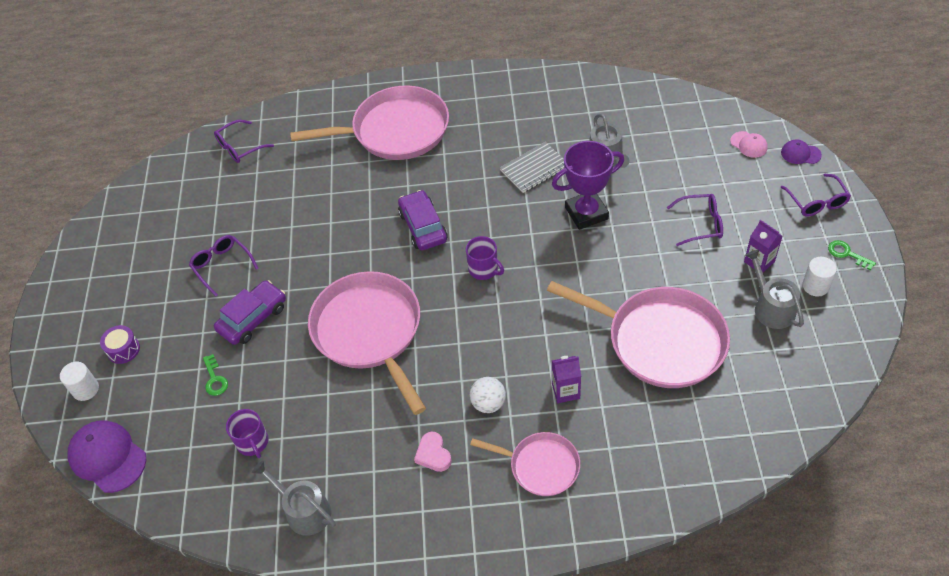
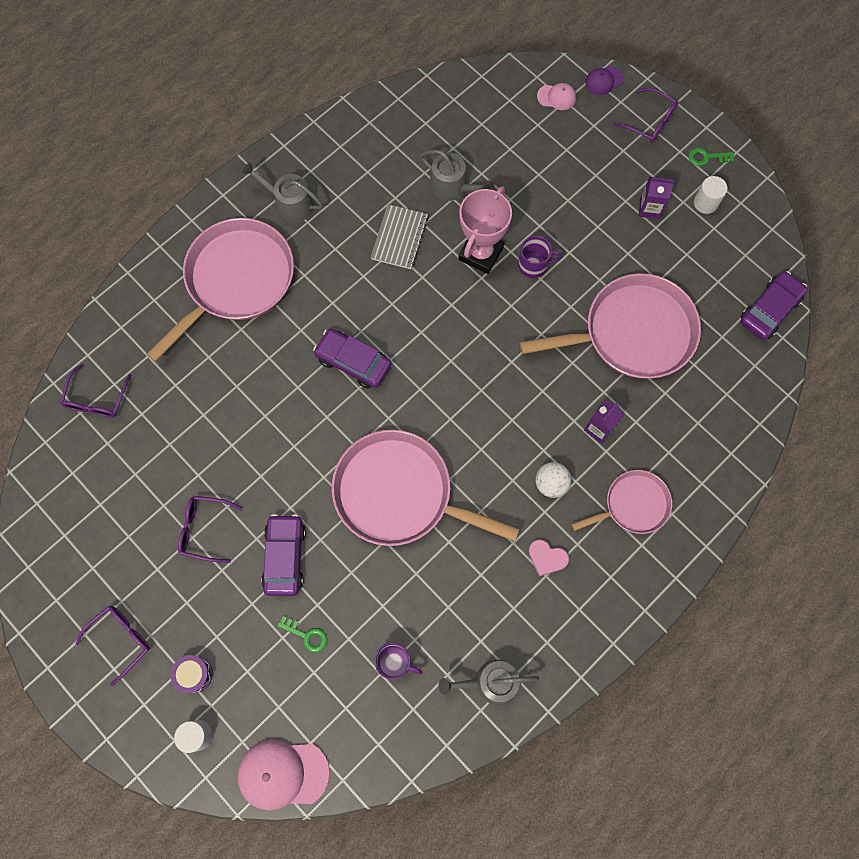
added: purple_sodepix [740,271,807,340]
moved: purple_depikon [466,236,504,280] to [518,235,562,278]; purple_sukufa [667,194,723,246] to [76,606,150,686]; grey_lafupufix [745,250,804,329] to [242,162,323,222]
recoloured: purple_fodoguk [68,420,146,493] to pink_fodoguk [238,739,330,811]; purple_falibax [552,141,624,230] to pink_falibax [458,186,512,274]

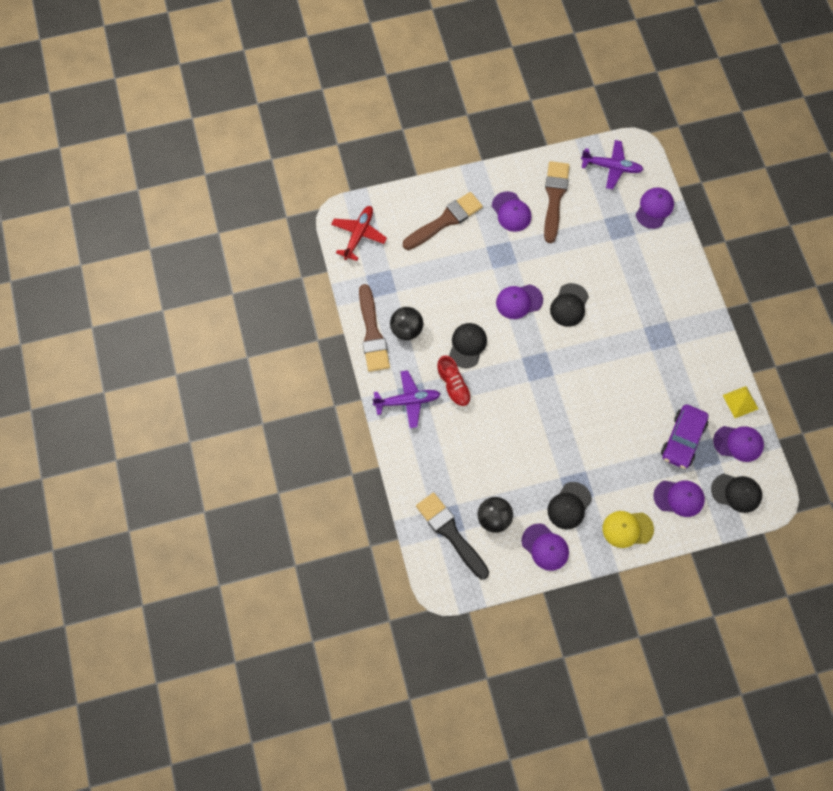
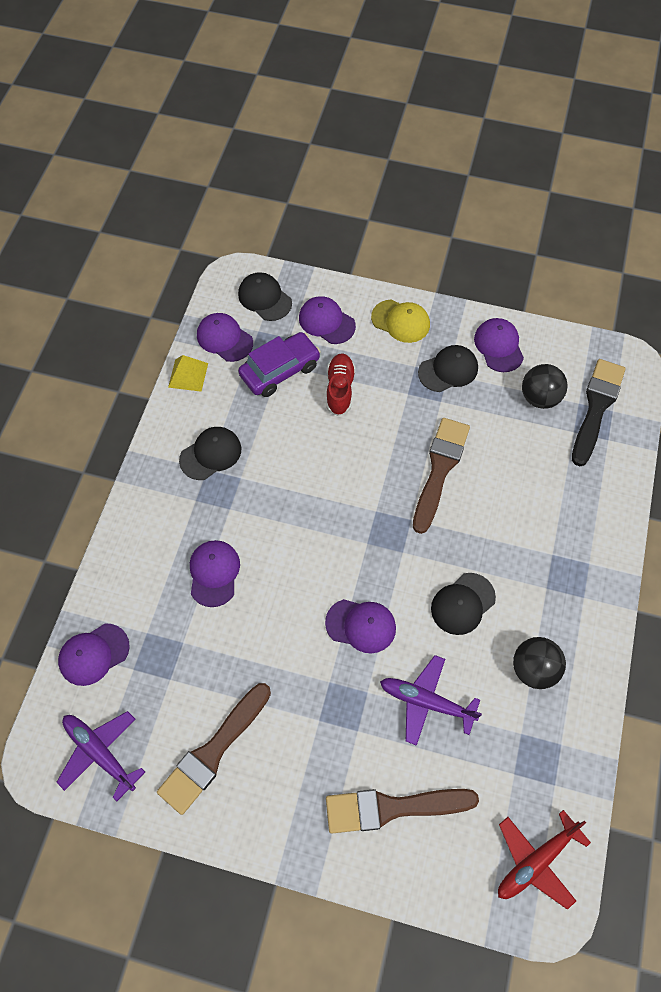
moved: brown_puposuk [359,284,390,372] to [413,418,470,534]; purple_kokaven [372,370,440,428] to [380,655,482,746]; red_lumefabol [436,355,472,408] to [326,353,355,416]; purple_fodoguk [492,191,531,232] to [190,540,240,607]; black_fodoguk [550,283,589,327] to [179,427,241,480]
turned: black_puposuk [416,493,489,579] = [572,359,626,466] 150 degrees counterclockwise

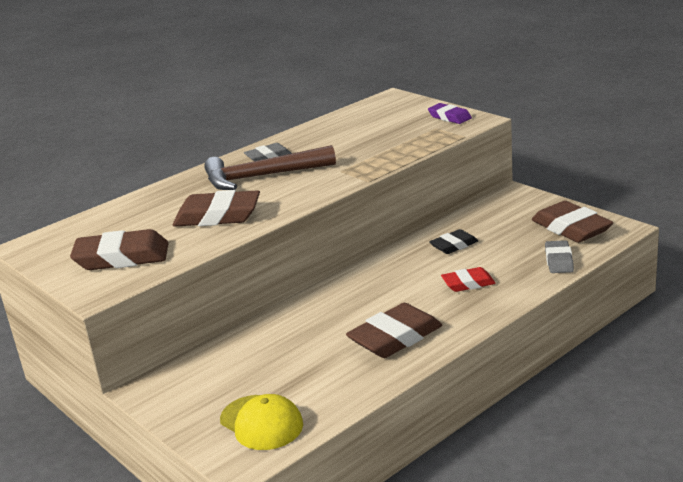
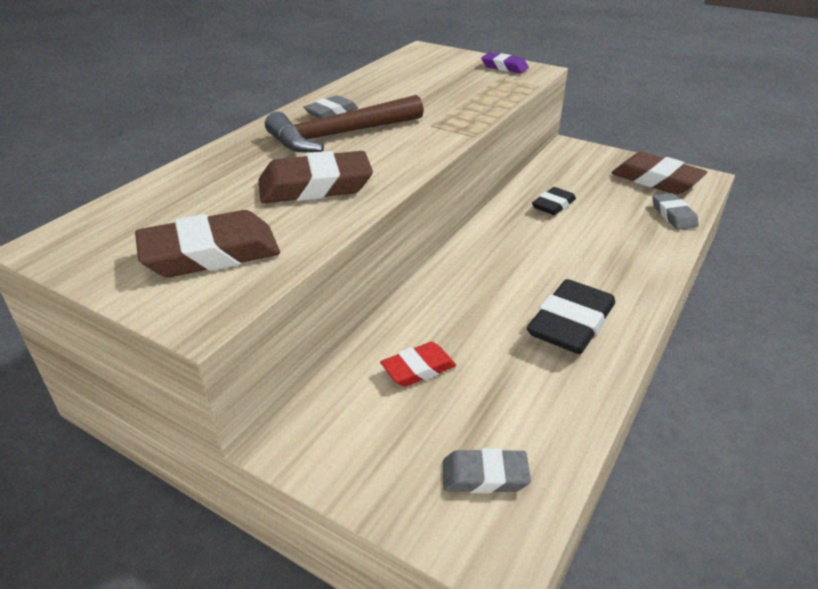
moved: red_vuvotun [441,267,496,292] to [380,342,456,387]
replaced: yellow_fodoguk [220,394,303,450] to grey_vuvotun [443,448,531,493]
recoloured: brown_vuvotun [346,303,442,358] to black_vuvotun [527,279,615,354]

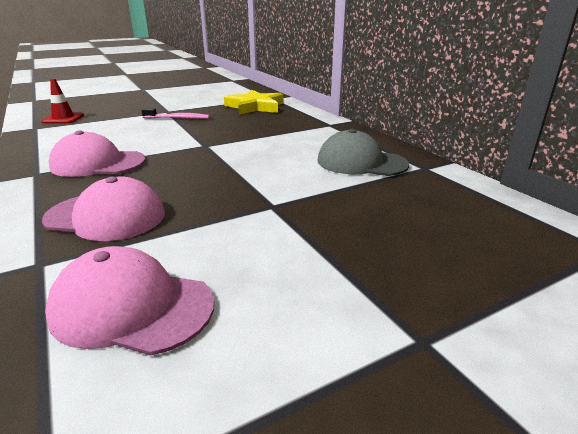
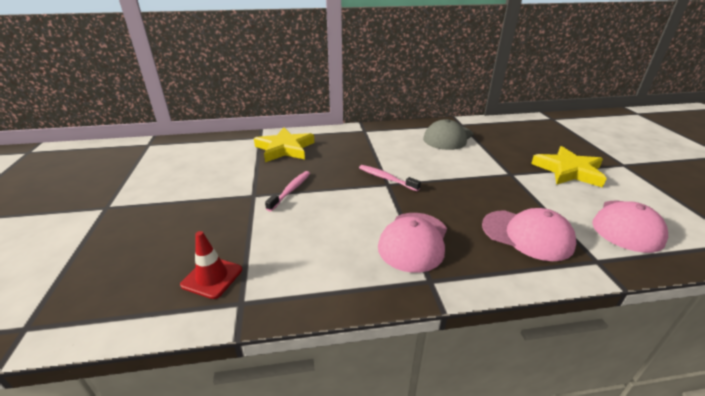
added: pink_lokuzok [359,165,421,191]; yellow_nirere [531,146,607,188]
turned: pink_fodoguk [42,177,165,241] = [482,208,576,261] 90 degrees clockwise

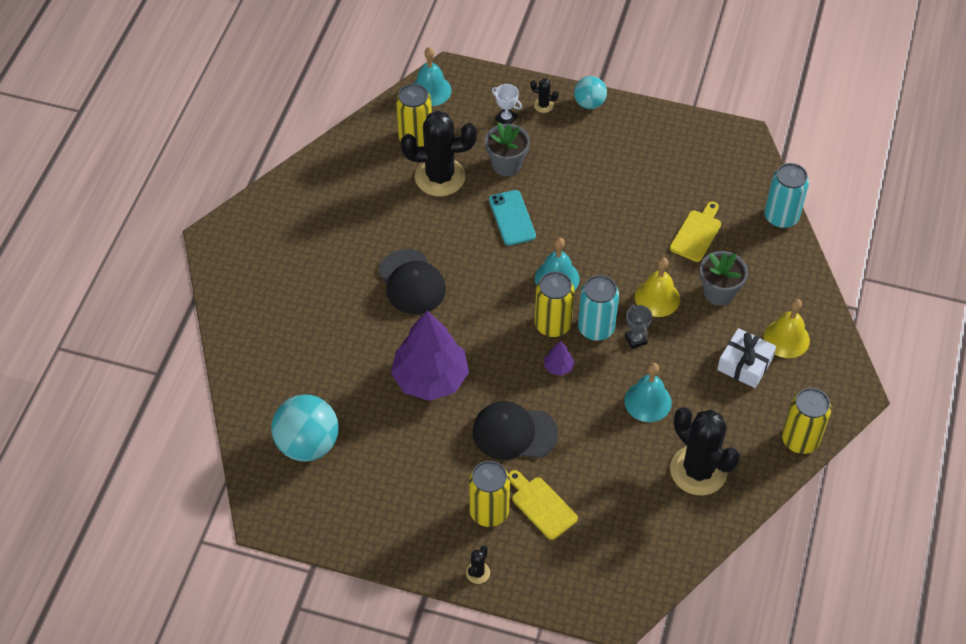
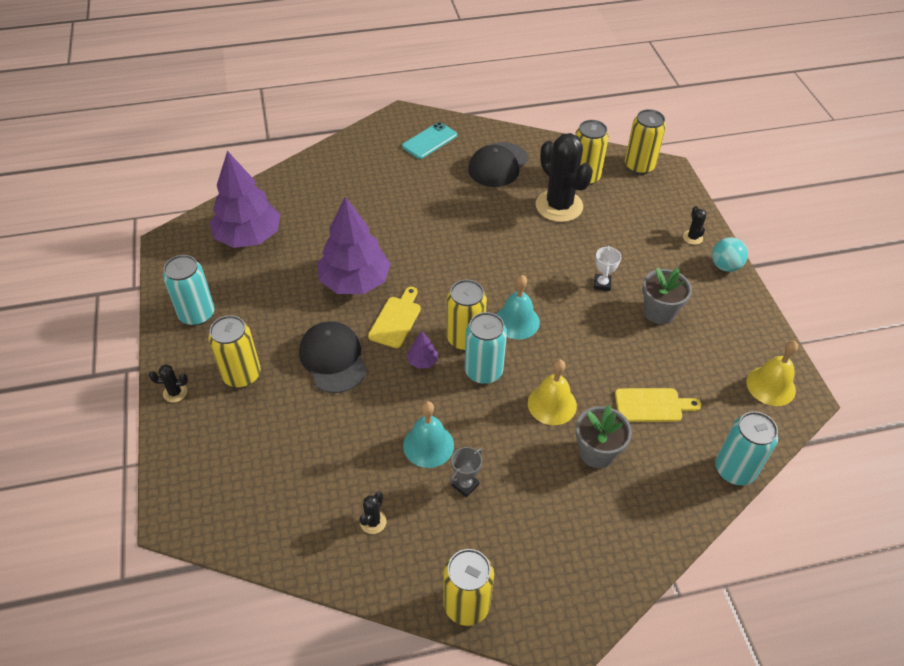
removed: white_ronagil [717,328,776,388]
added: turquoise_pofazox [163,255,215,326]
moved: black_fodoguk [378,249,446,315] to [468,142,528,187]; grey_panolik [485,122,530,176] to [642,268,692,324]; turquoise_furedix [489,190,536,246] to [402,122,457,159]; white_falibax [492,84,522,124] to [594,246,621,291]; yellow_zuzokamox [509,470,578,540] to [368,287,421,348]; grey_falibax [625,303,652,349] to [450,447,482,497]; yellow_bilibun [764,299,810,358] to [747,341,798,406]
replaced: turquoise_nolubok [271,395,339,462] to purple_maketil [209,151,280,248]; turquoise_bilibun [413,47,451,106] to yellow_pofazox [625,109,666,175]
resized: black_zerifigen [670,407,740,495] = [359,492,387,534] x0.41

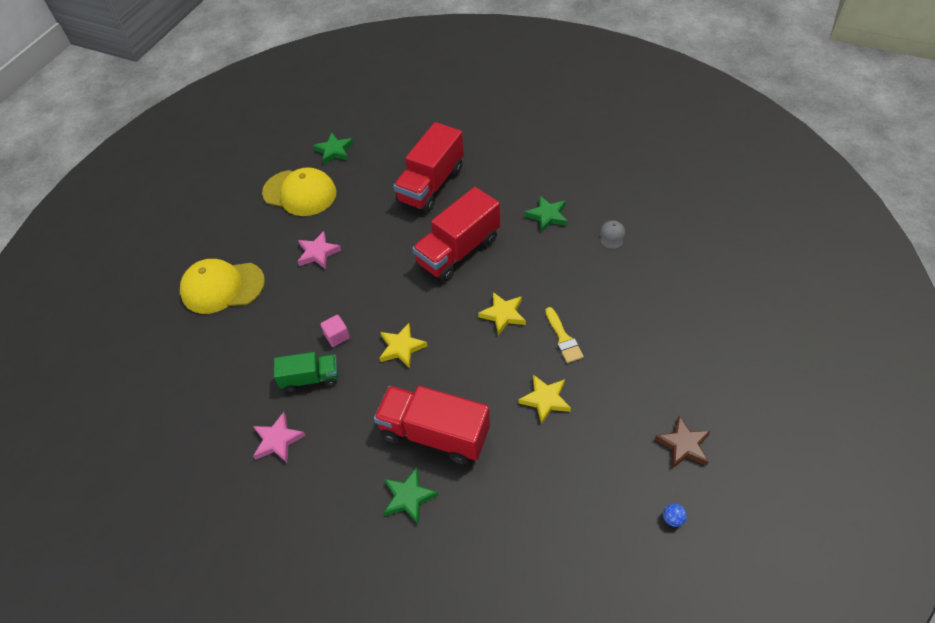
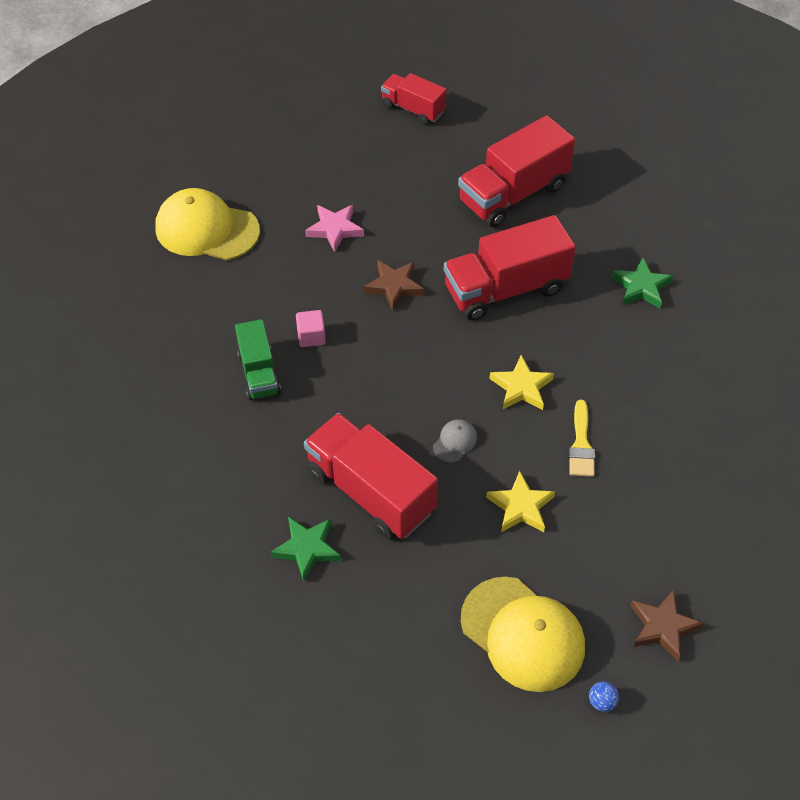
removed: pink_nirere [253,412,306,463]; yellow_nirere [380,323,427,368]
added: brown_nirere [364,260,424,311]
moved: yellow_fodoguk [262,167,336,216] to [461,577,585,692]; grey_fodoguk [600,221,625,249] to [433,419,477,463]
replaced: green_nirere [313,133,354,164] to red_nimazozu [381,73,447,125]
turned: green_nimazozu [274,352,338,392] = [235,319,281,400] 60 degrees clockwise

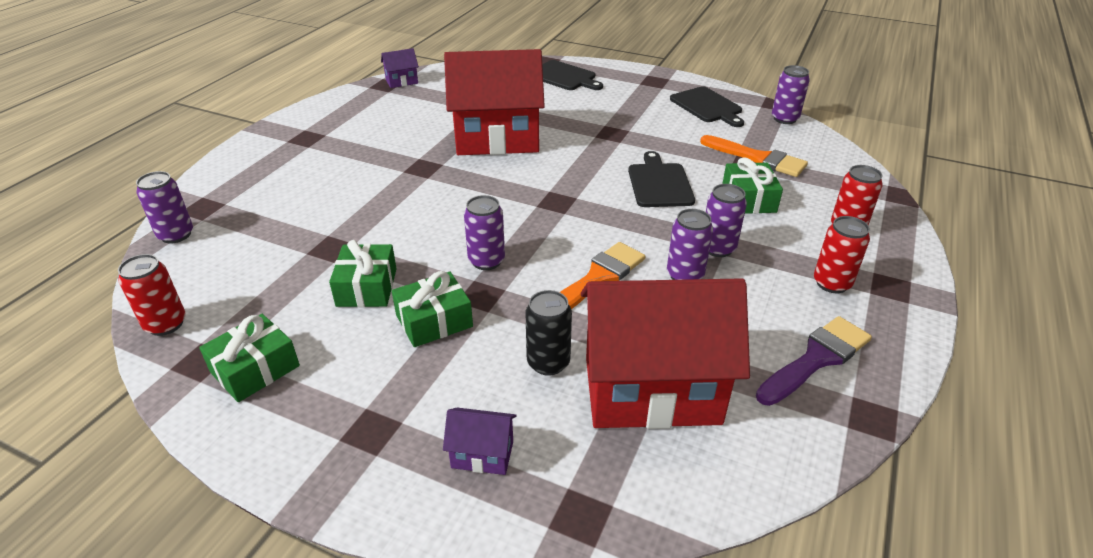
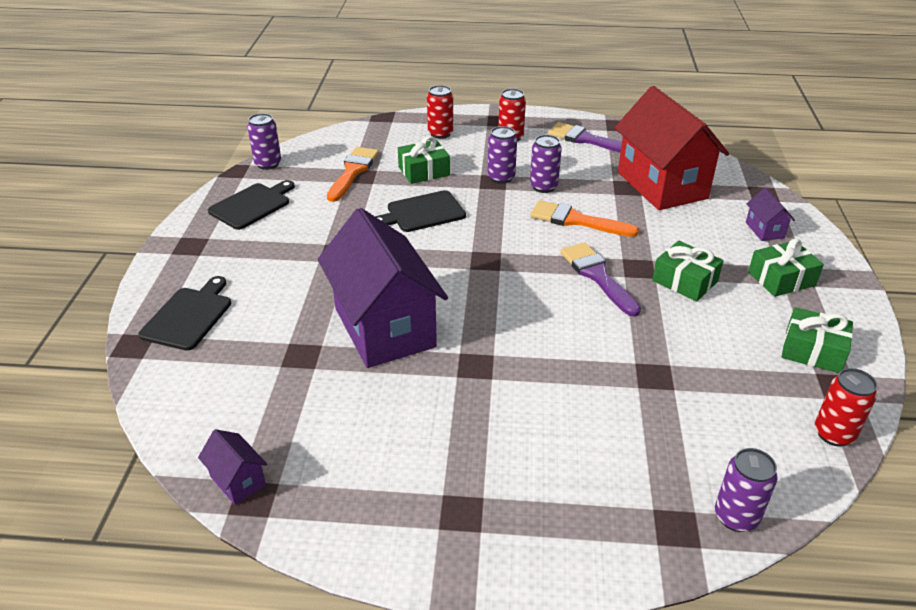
removed: black_pofazox [525,290,572,376]
moved: green_ronagil [329,240,397,307] to [748,239,824,297]
replaced: purple_pofazox [464,195,505,270] to purple_puposuk [560,242,641,317]
recoloured: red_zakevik [444,49,545,155] to purple_zakevik [318,208,448,368]

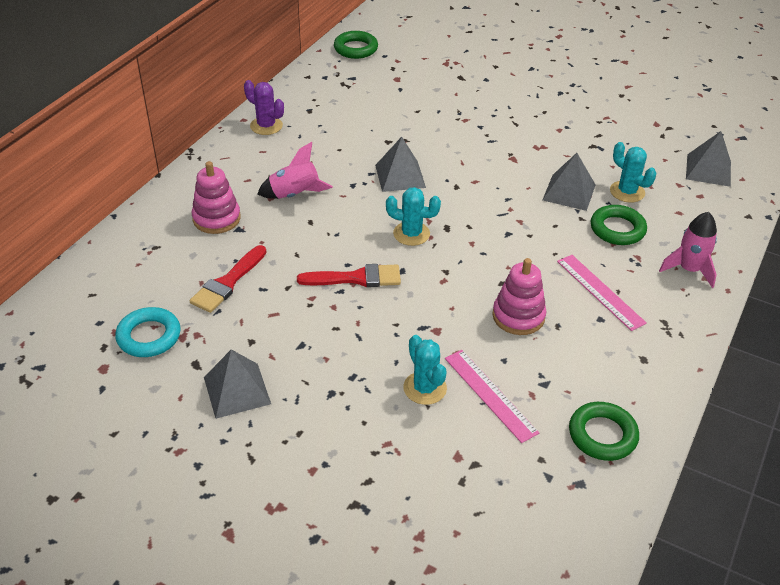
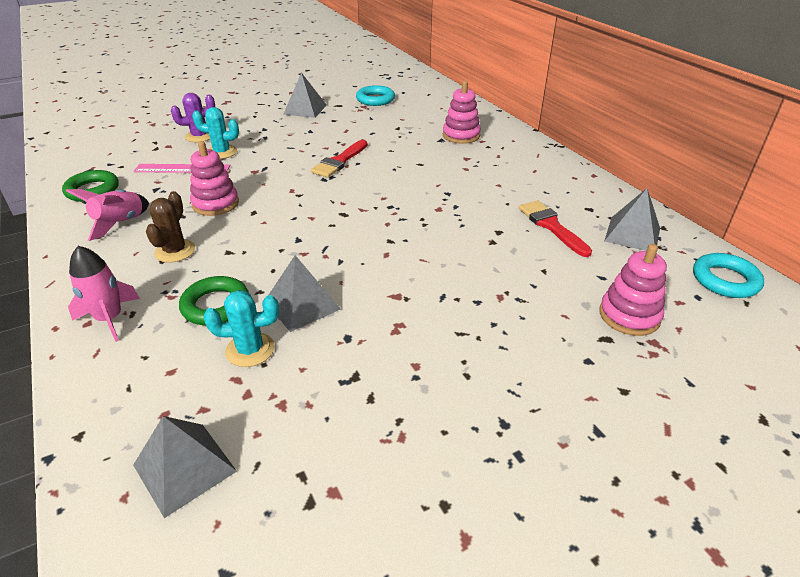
removed: turquoise_zerifigen [386,187,441,246]
added: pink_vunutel [599,244,667,336]
moved: red_puposuk [190,245,267,313] to [519,201,592,257]; purple_zerifigen [244,80,284,135] to [171,93,215,142]; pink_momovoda [258,142,333,199] to [66,189,149,241]; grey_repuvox [375,137,426,192] to [604,188,660,251]
replaced: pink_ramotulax [557,255,647,331] to brown_zerifigen [146,191,195,263]
recoloured: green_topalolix [334,31,378,59] to turquoise_topalolix [693,253,764,298]

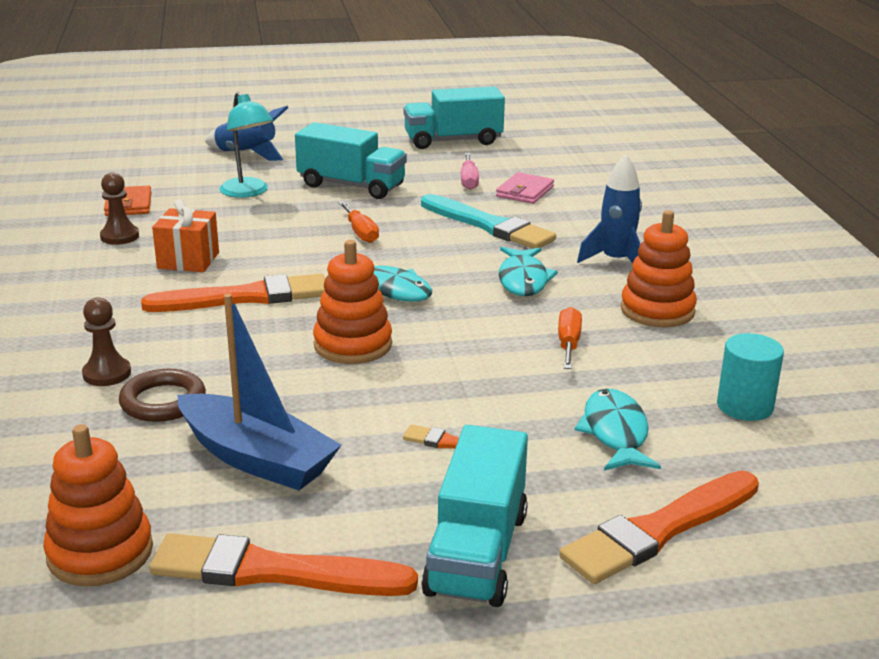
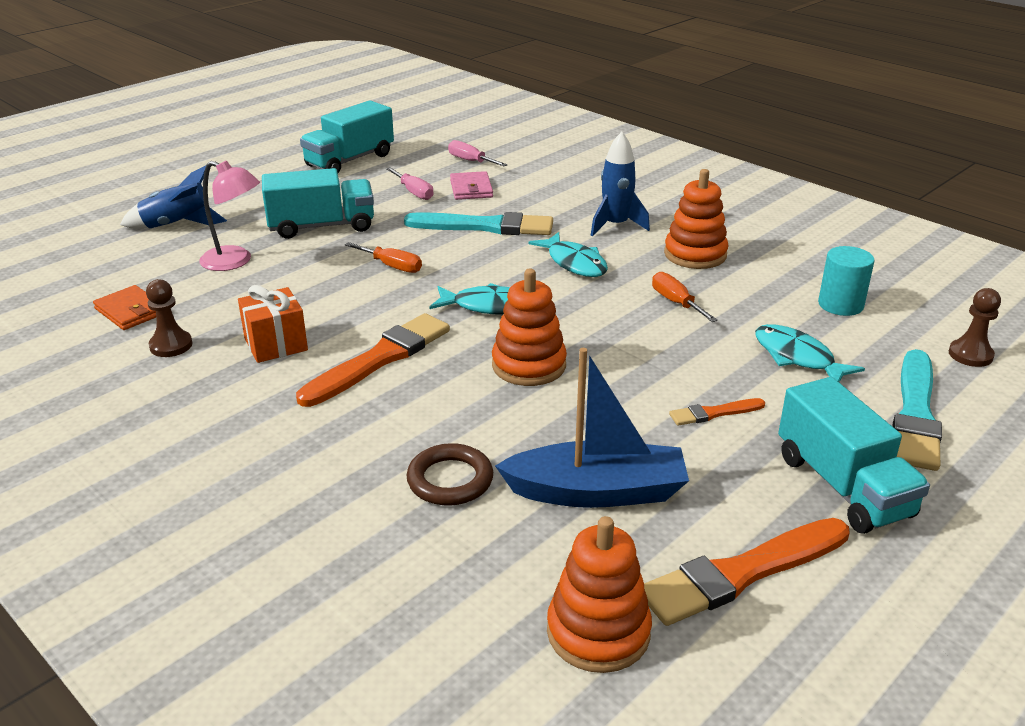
added: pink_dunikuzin [448,140,508,166]
moved: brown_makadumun [82,297,131,386] to [949,288,1001,367]
recoloured: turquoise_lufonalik [220,92,273,198] to pink_lufonalik [199,161,260,271]; orange_puposuk [559,470,759,584] to turquoise_puposuk [893,349,942,471]

